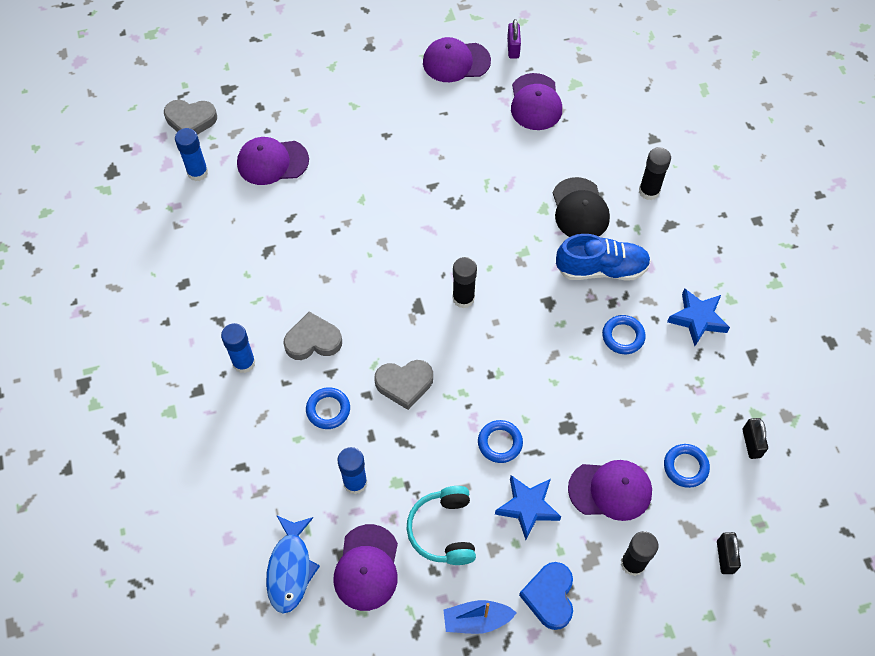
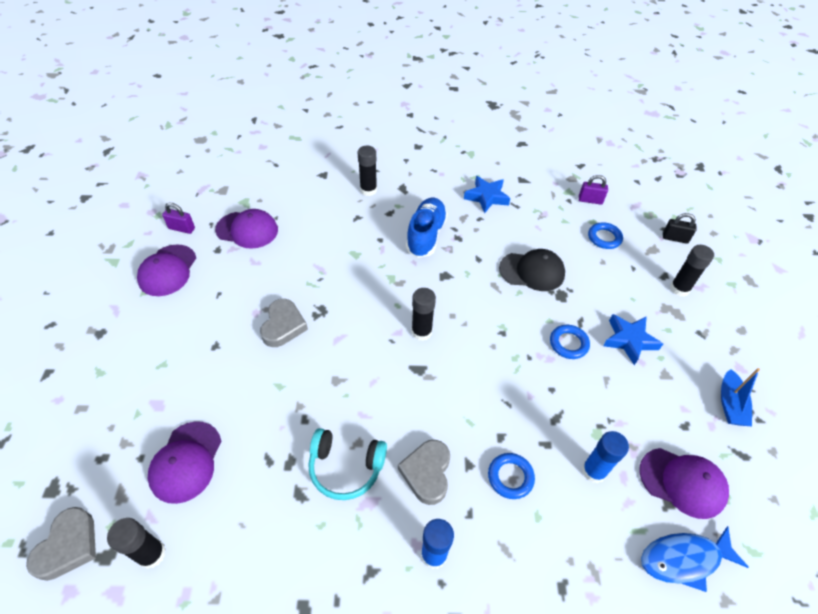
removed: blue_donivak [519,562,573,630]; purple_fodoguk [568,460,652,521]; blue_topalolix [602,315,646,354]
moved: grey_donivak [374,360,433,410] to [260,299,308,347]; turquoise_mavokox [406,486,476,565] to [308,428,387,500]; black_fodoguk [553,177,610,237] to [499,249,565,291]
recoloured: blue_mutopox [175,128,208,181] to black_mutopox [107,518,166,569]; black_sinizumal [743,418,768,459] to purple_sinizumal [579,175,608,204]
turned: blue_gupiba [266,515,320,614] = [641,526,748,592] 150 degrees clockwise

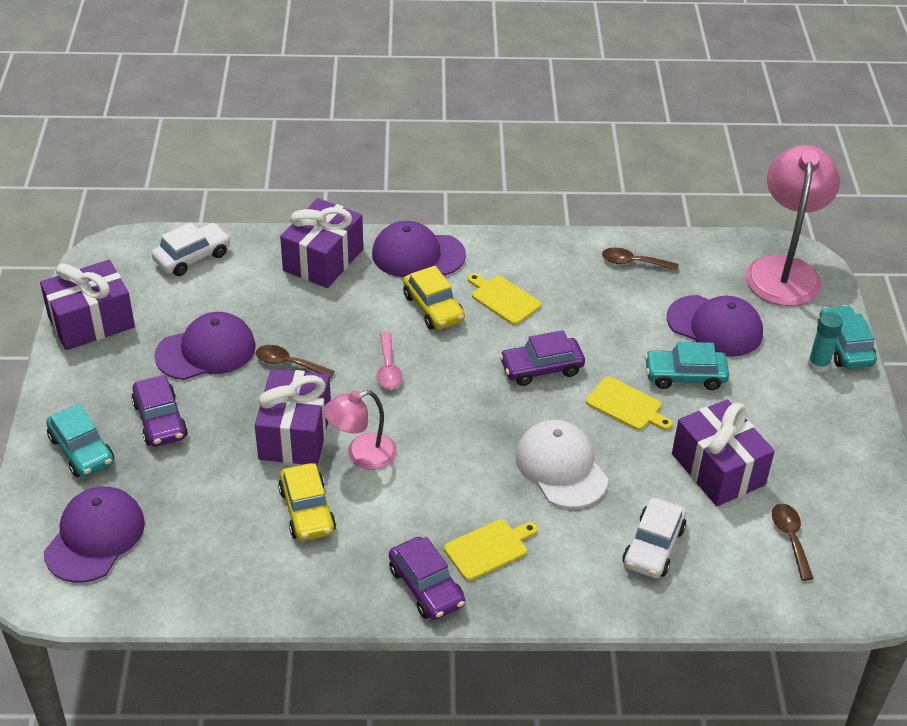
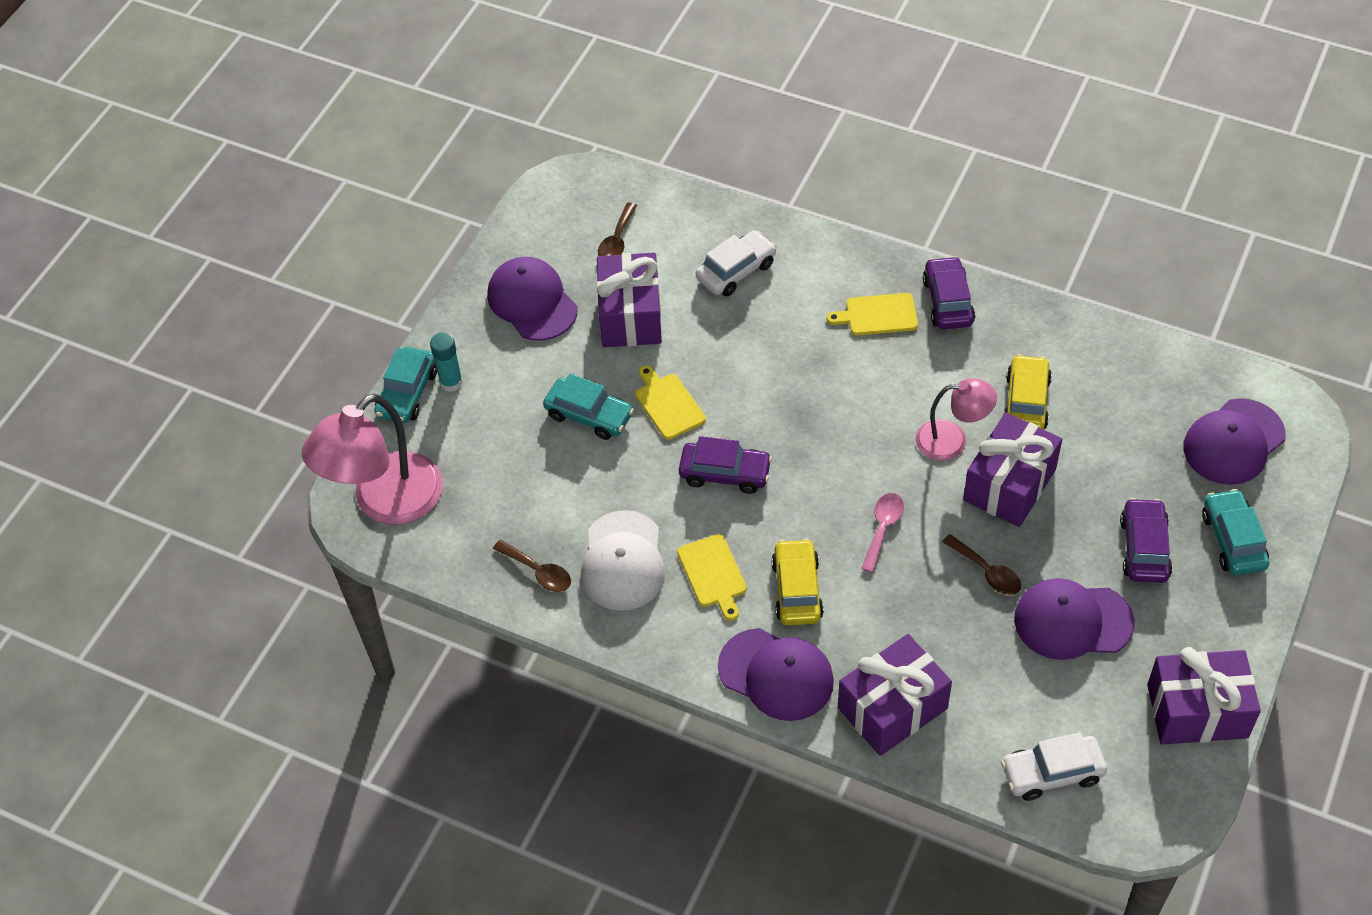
moved: white_fodoguk [515,420,608,508] to [581,510,666,611]; purple_fodoguk [667,295,763,357] to [487,257,578,341]

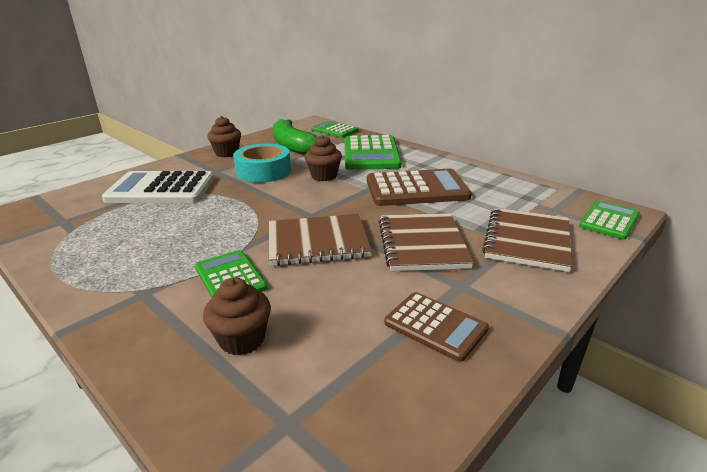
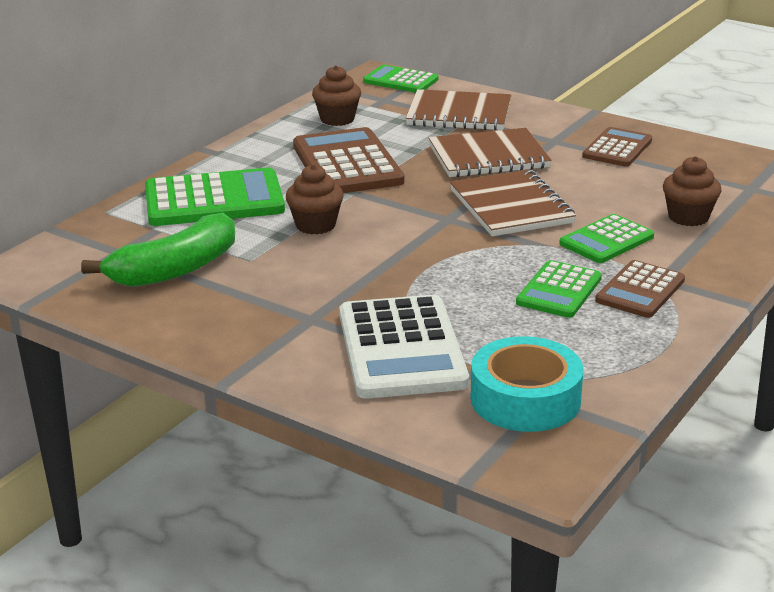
added: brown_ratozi [595,260,685,318]
moved: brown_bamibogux [207,116,241,157] to [312,65,361,126]; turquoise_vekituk [233,144,291,183] to [471,336,584,432]; green_ratozi [311,121,359,138] to [516,260,602,318]

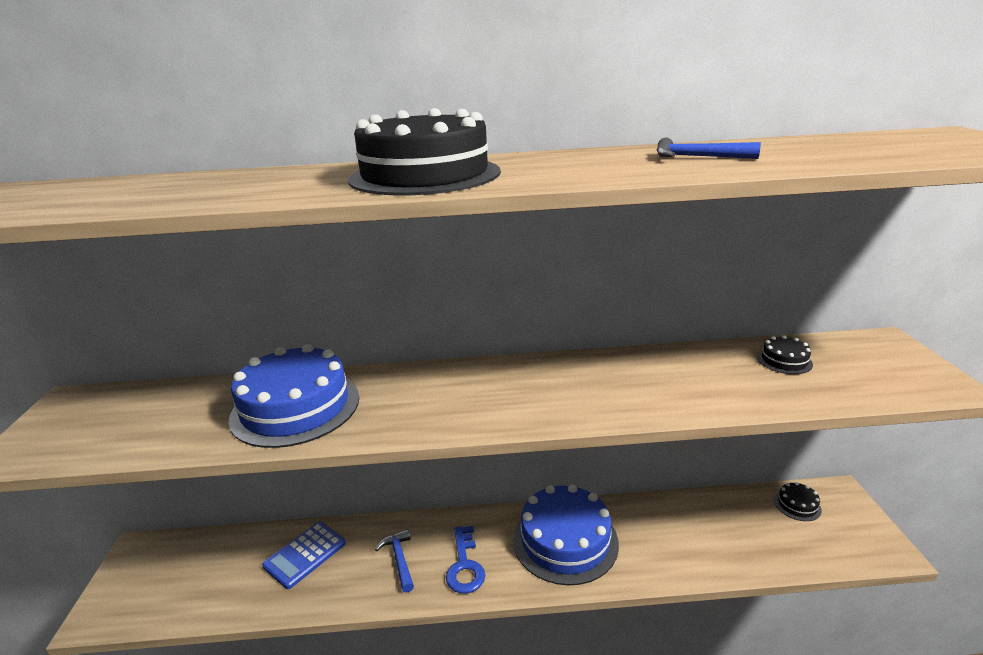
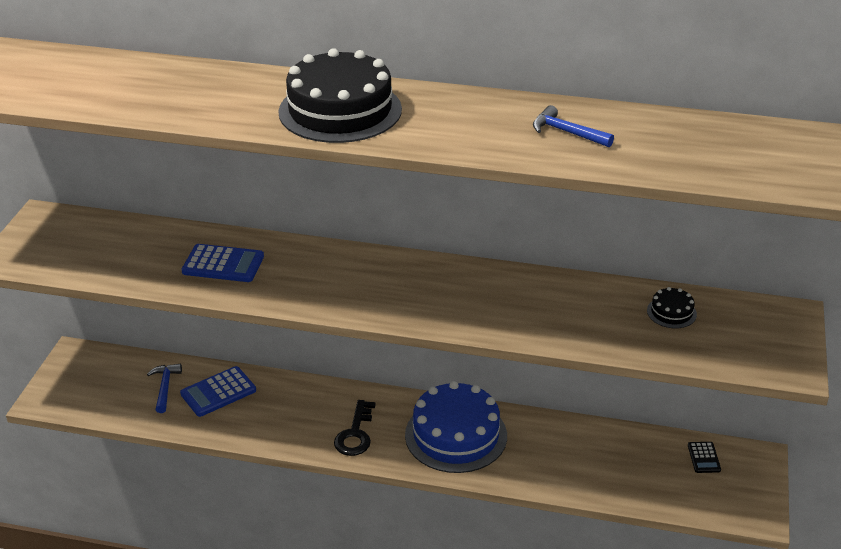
moved: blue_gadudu [375,529,414,593] to [147,364,182,413]
replaced: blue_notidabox [228,344,359,448] to blue_ratozi [181,244,264,282]; black_notidabox [774,482,822,521] to black_ratozi [688,442,721,473]
recoloured: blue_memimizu [446,526,485,594] to black_memimizu [334,400,376,456]

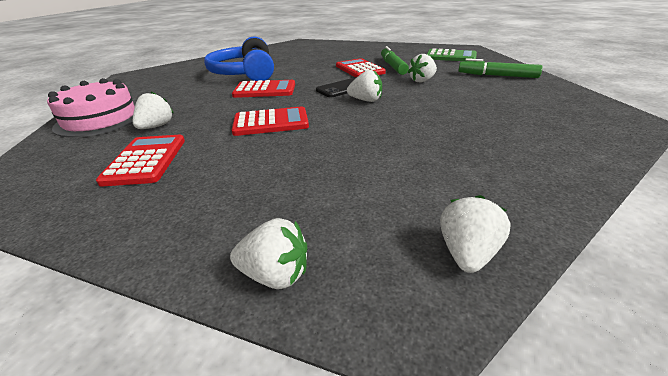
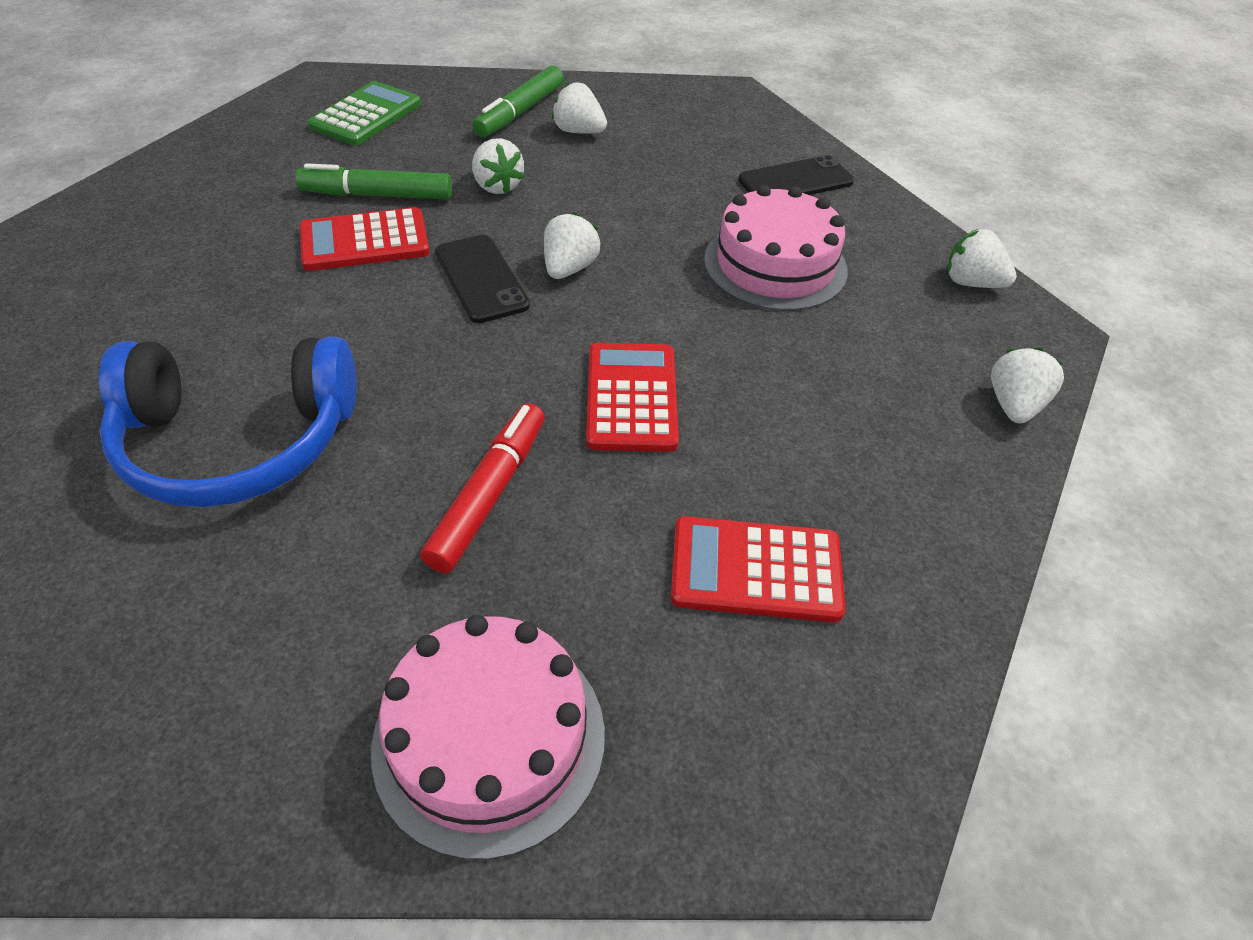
removed: red_ratozi [232,80,295,98]
added: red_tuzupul [420,403,545,573]; pink_notidabox [704,185,848,311]; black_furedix [738,155,854,195]
moved: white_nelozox [133,92,174,129] to [552,82,607,134]

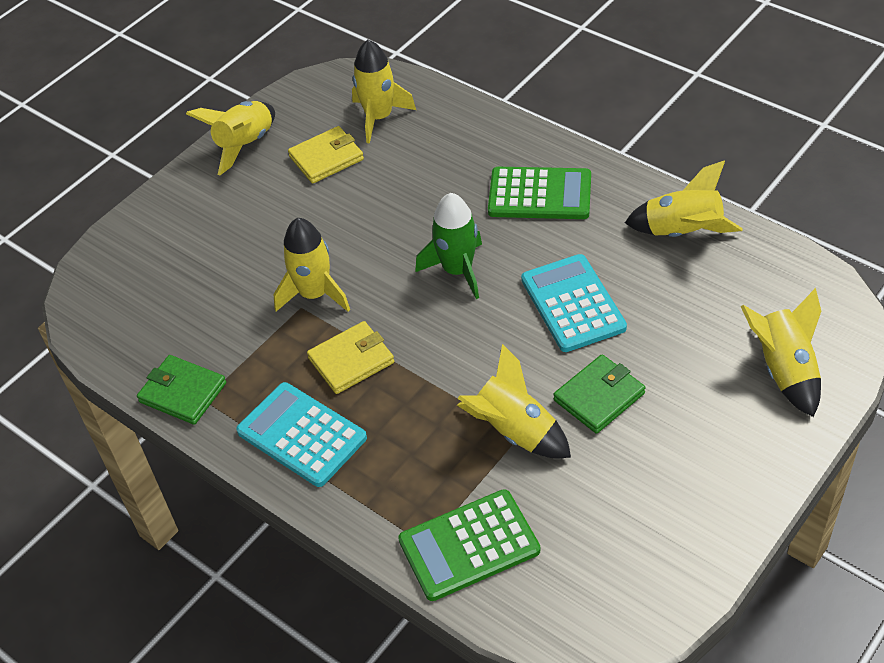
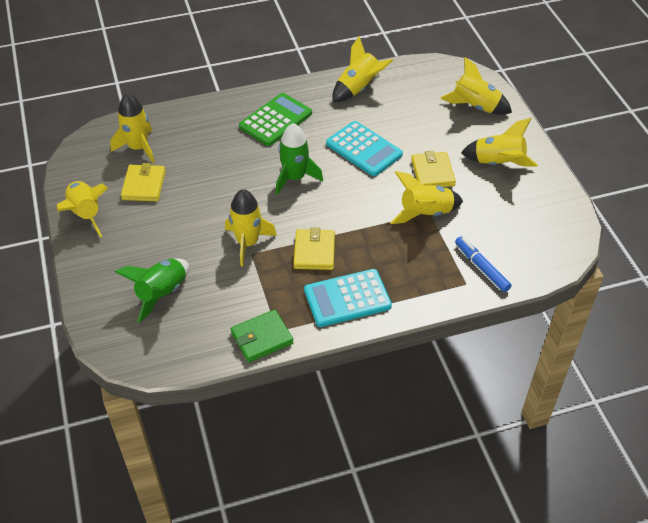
added: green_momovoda [115,258,189,323]; yellow_momovoda [461,118,538,167]
replaced: green_ratozi [398,489,540,601] to blue_tuzupul [455,236,512,292]
recoloured: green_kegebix [553,354,645,434] to yellow_kegebix [411,151,456,187]
turned: turquoise_ratozi [521,254,627,352] = [326,121,403,176] 150 degrees counterclockwise

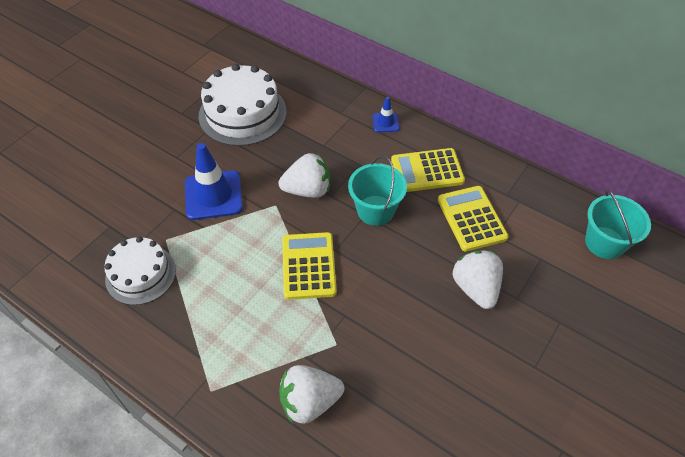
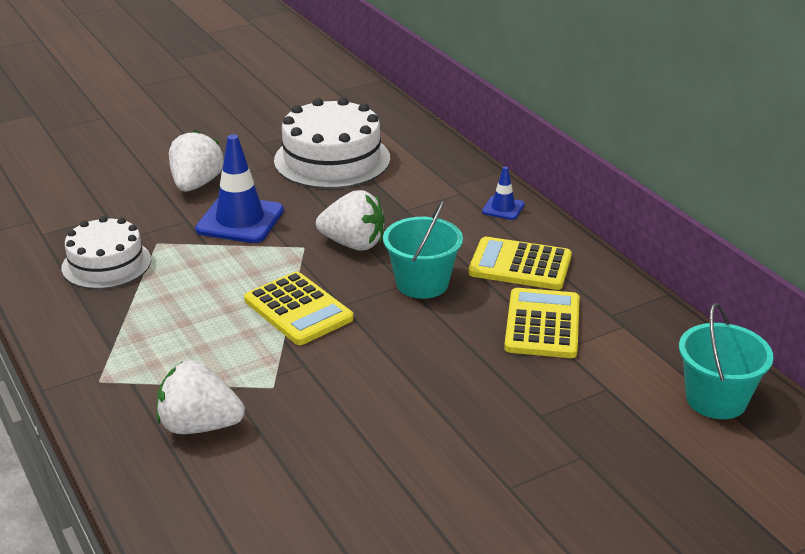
moved: white_nelozox [453,251,503,309] to [169,130,224,191]
turned: yellow_ratozi [283,232,337,300] = [244,272,354,345] 120 degrees clockwise

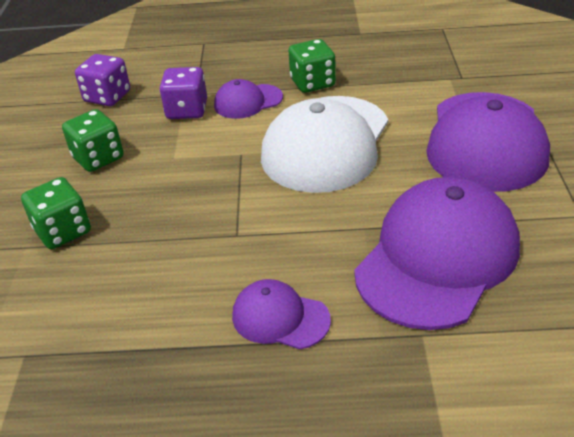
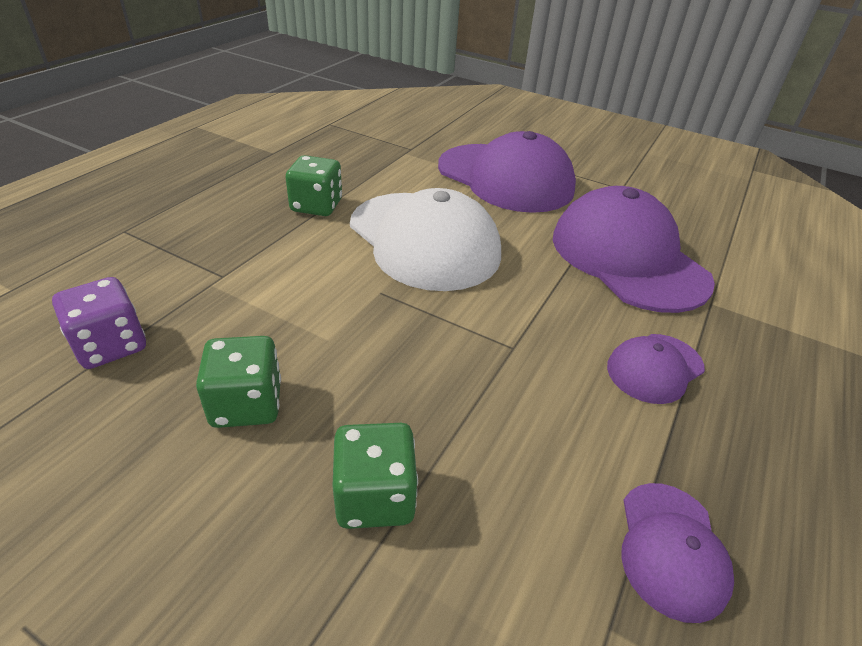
removed: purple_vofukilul [160,67,207,119]
moved: purple_fodoguk [214,79,283,119] to [621,483,734,623]

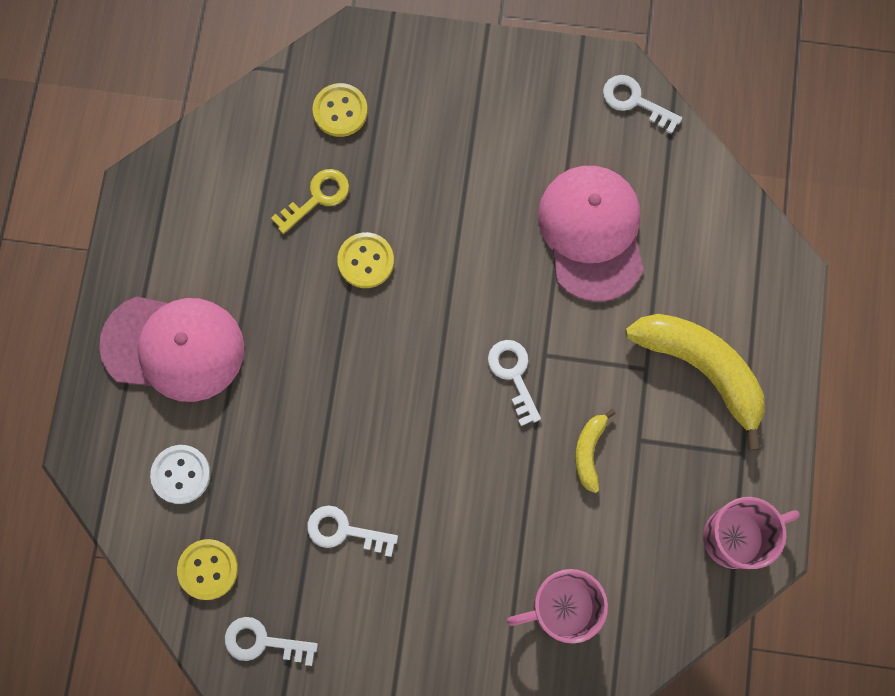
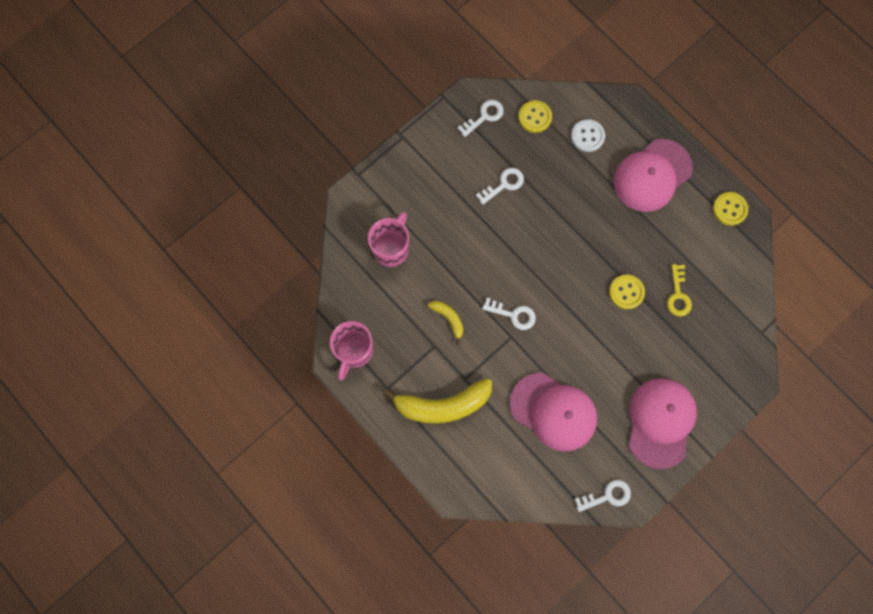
added: pink_fodoguk [628,378,697,469]
moved: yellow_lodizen [312,83,368,137] to [713,192,748,226]

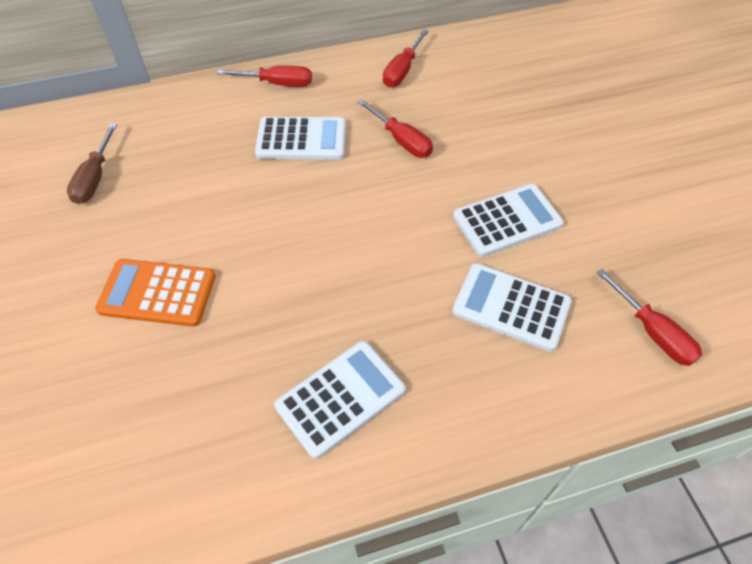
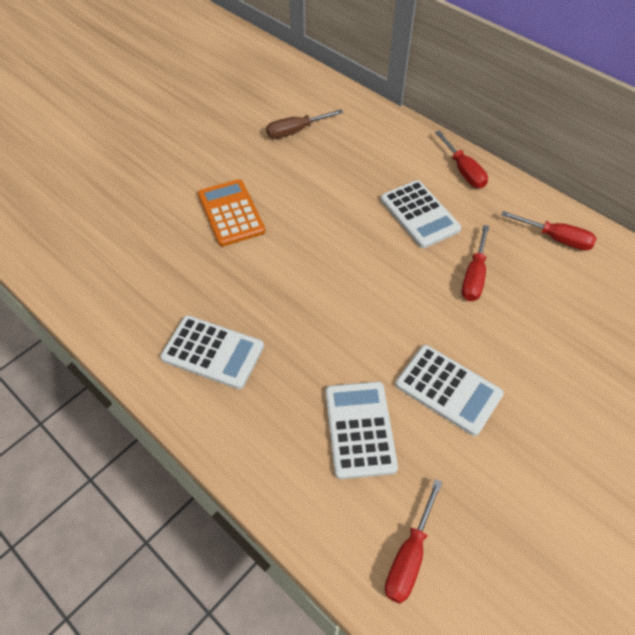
turned: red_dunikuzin [383,29,429,87] = [501,211,596,250] 150 degrees counterclockwise

